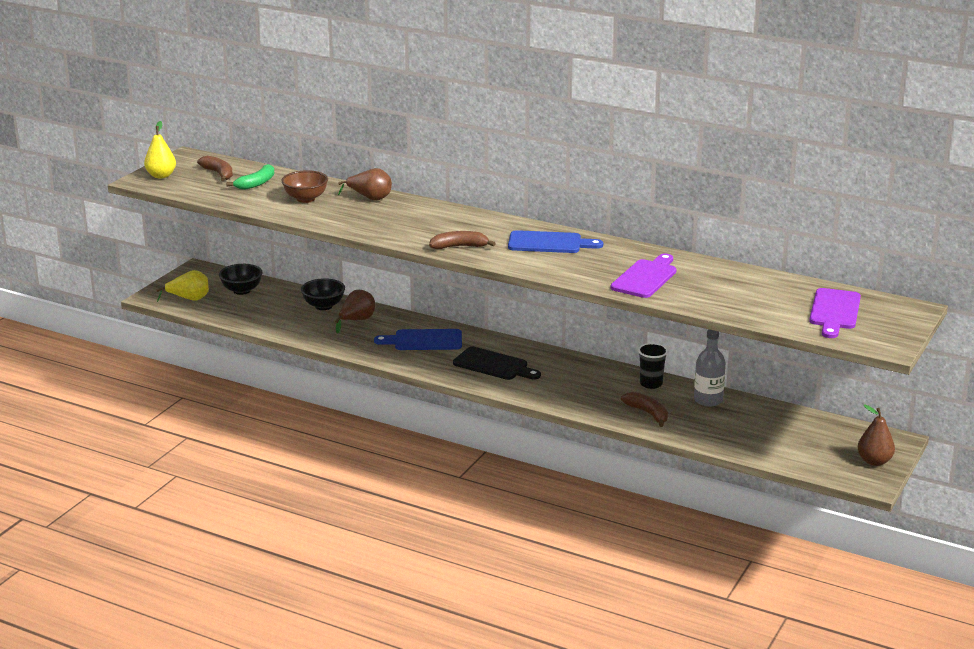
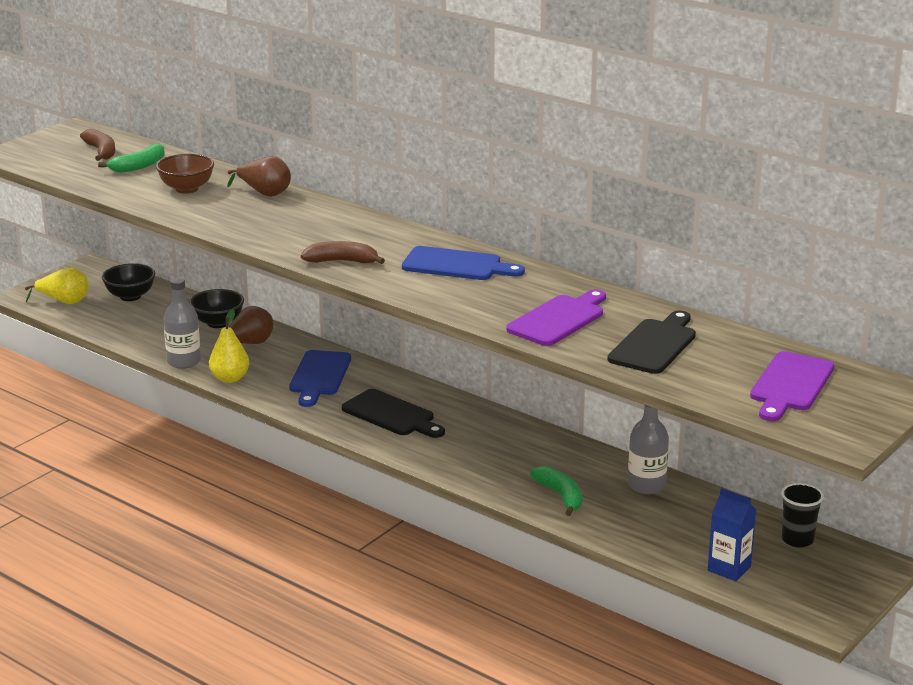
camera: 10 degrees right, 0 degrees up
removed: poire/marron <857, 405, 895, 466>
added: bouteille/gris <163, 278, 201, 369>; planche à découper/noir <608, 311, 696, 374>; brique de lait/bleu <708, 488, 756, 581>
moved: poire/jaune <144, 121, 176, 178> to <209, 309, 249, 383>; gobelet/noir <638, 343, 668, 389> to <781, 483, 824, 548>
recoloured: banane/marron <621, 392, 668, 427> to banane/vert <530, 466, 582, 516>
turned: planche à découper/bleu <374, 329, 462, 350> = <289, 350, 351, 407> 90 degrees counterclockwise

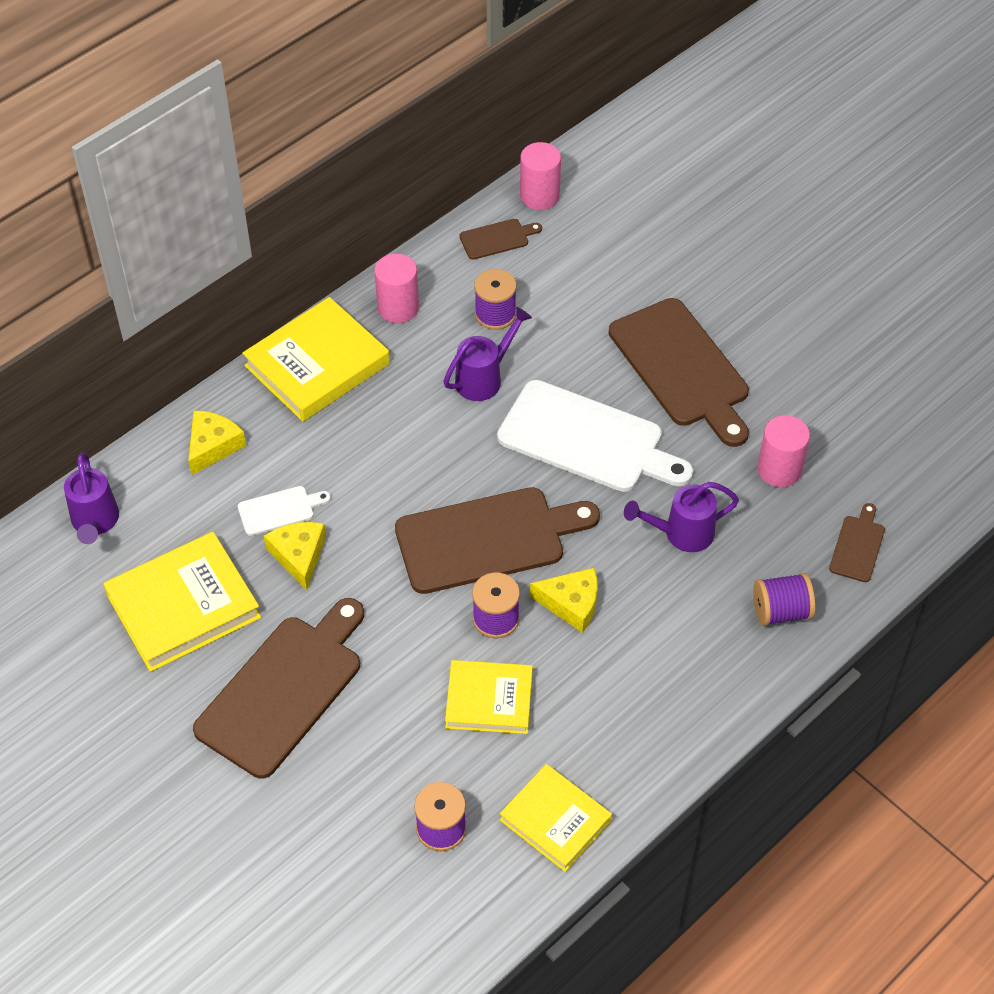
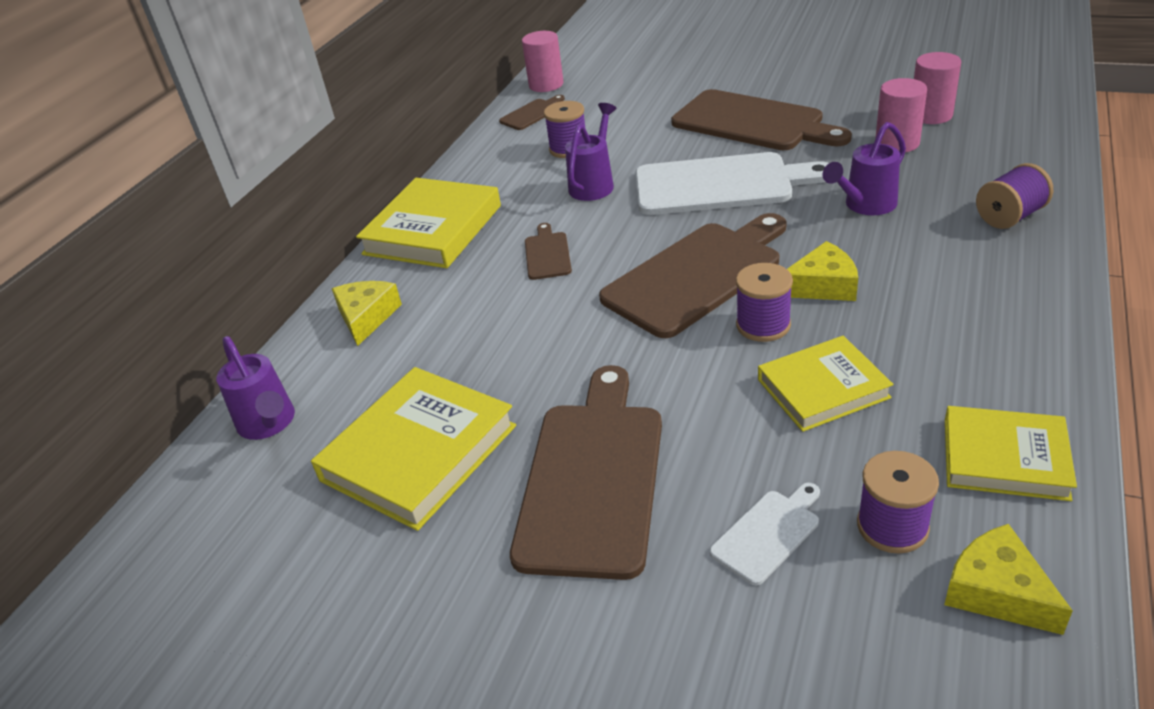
camera: 20 degrees left, 15 degrees down
moved: planche à découper/blanc <238, 486, 331, 536> to <710, 483, 820, 585>; fromage/jaune <264, 522, 326, 590> to <944, 524, 1073, 635>; cylindre/rose <374, 254, 419, 323> to <914, 52, 961, 124>; planche à découper/marron <829, 503, 885, 582> to <525, 223, 572, 280>

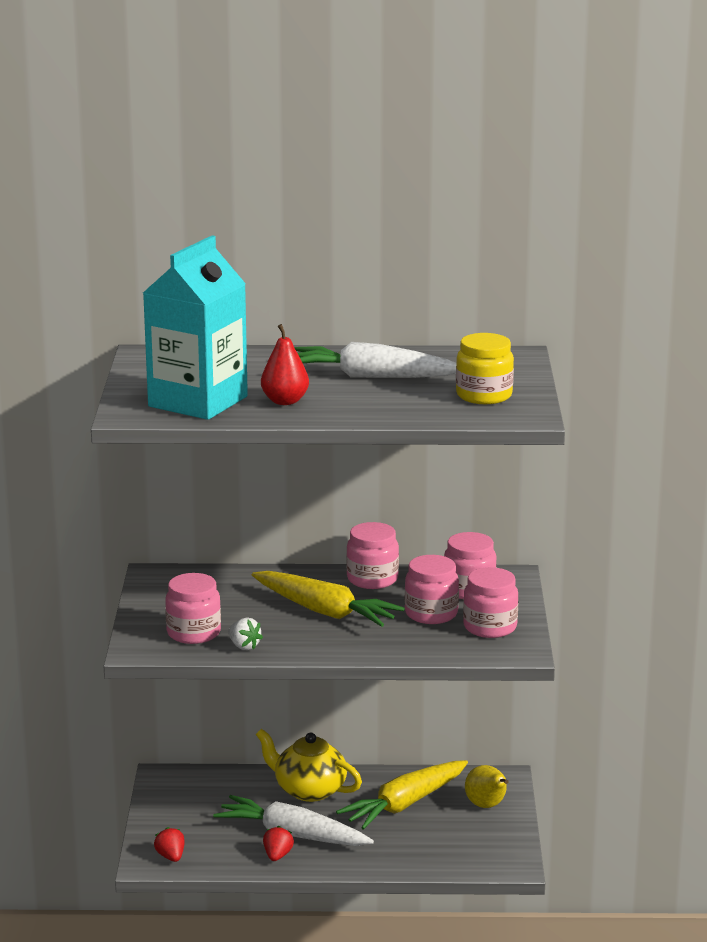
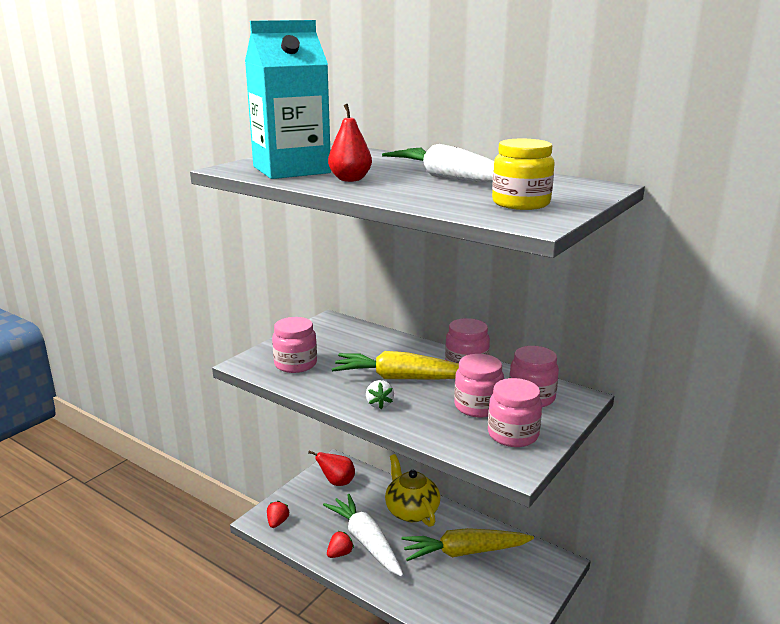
camera: 35 degrees right, 0 degrees up
removed: poire/jaune <465, 765, 508, 808>
added: poire/rouge <308, 450, 355, 486>
moved: fraise/blanc <228, 618, 263, 650> to <366, 380, 394, 409>
turned: carotte/jaune <252, 571, 405, 627> = <332, 351, 459, 380> 120 degrees clockwise

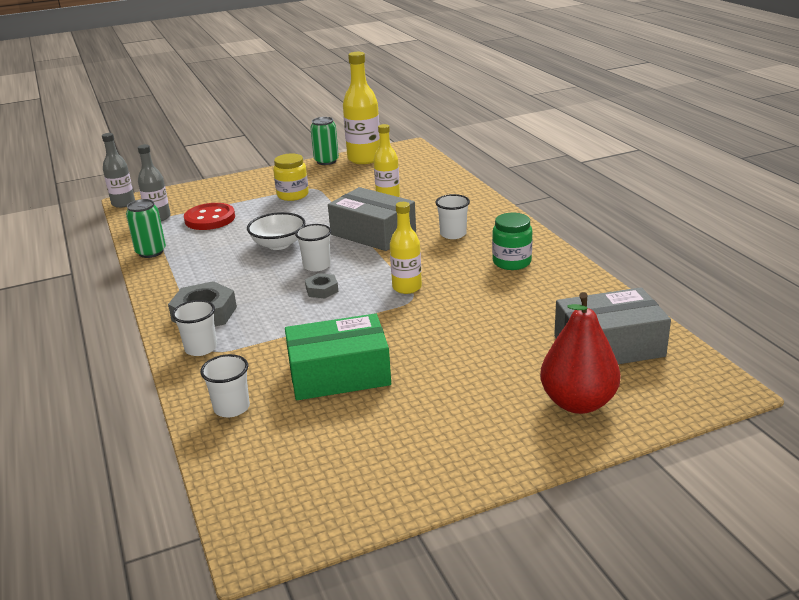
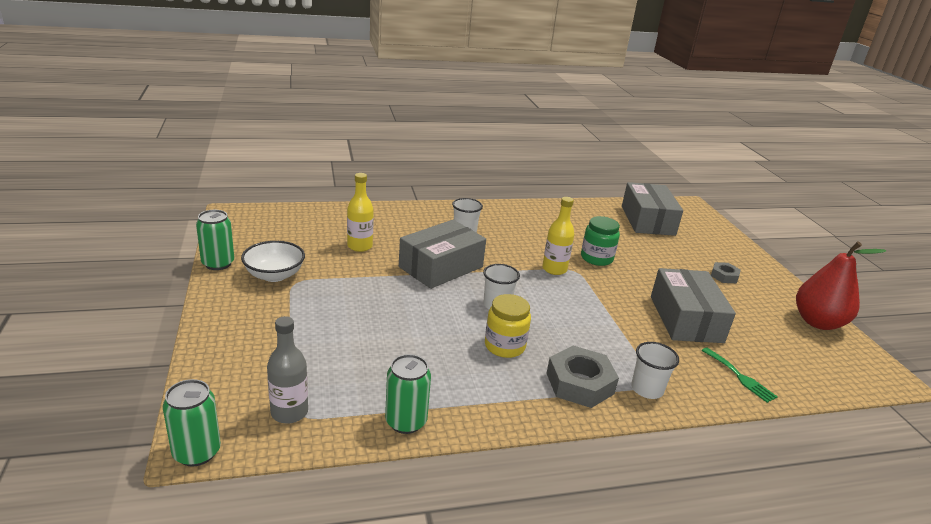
camera: 85 degrees left, 0 degrees up
removed: bouton/rouge <184, 203, 235, 230>; bouteille/jaune <343, 52, 380, 164>
moved: bol/blanc <247, 212, 305, 250> to <241, 241, 305, 282>; bocal/jaune <273, 154, 309, 201> to <485, 294, 531, 358>; écrou/gris <305, 273, 339, 298> to <711, 262, 741, 283>; bocal/vert <492, 213, 532, 270> to <581, 216, 620, 266>; poire/rouge <540, 292, 621, 414> to <796, 241, 886, 330>
replaced: bouteille/gris <102, 133, 135, 208> to canette/vert <163, 379, 221, 466>; gobelet/blanc <200, 354, 250, 417> to fourchette/vert <701, 347, 778, 403>
recoloured: boîte/vert <285, 313, 391, 400> to boîte/gris <651, 268, 736, 343>

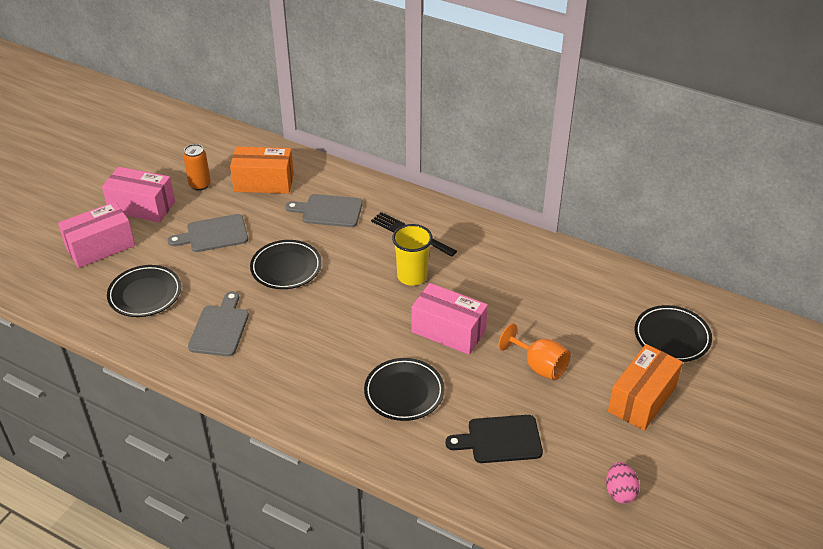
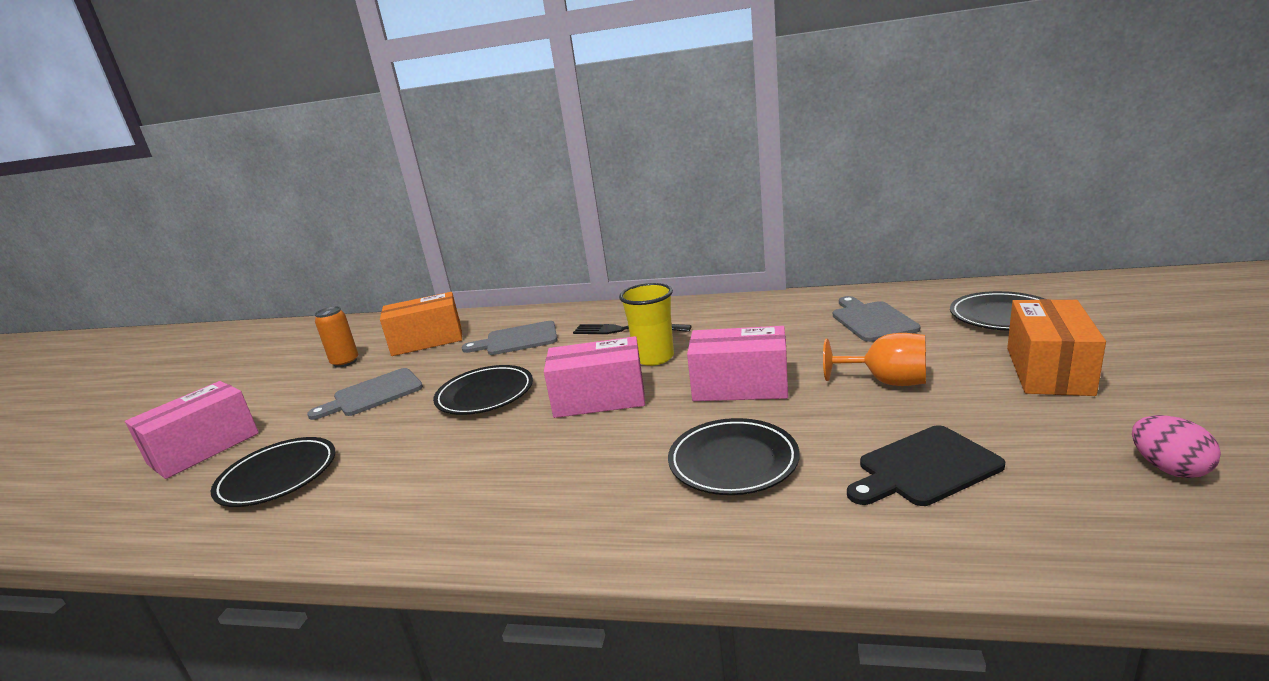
camera: 15 degrees left, 20 degrees down
moved: boîte/rose <102, 167, 175, 222> to <544, 336, 645, 418>; planche à découper/gris <188, 291, 249, 356> to <833, 296, 920, 342>

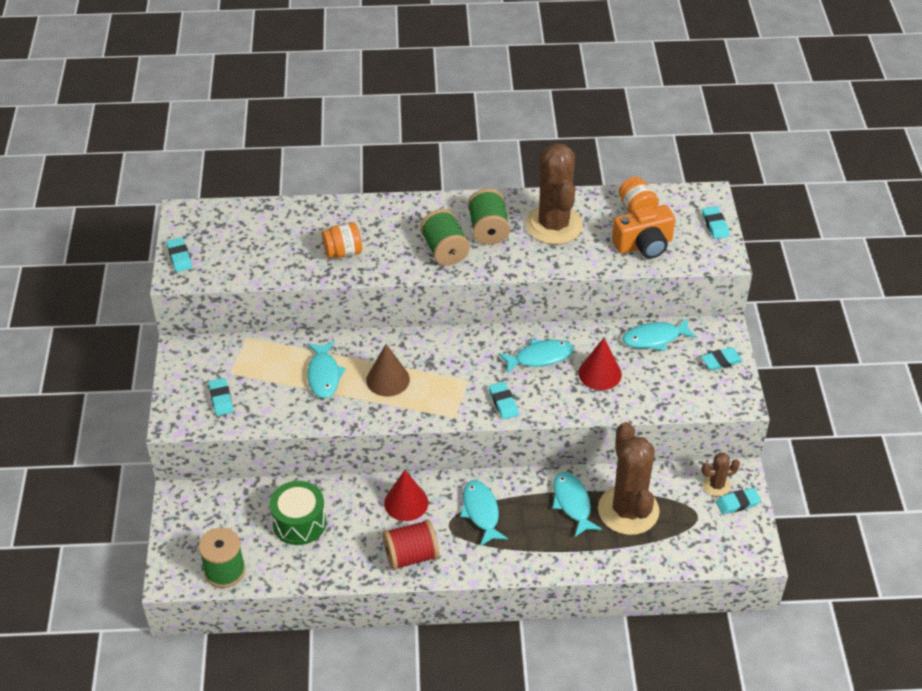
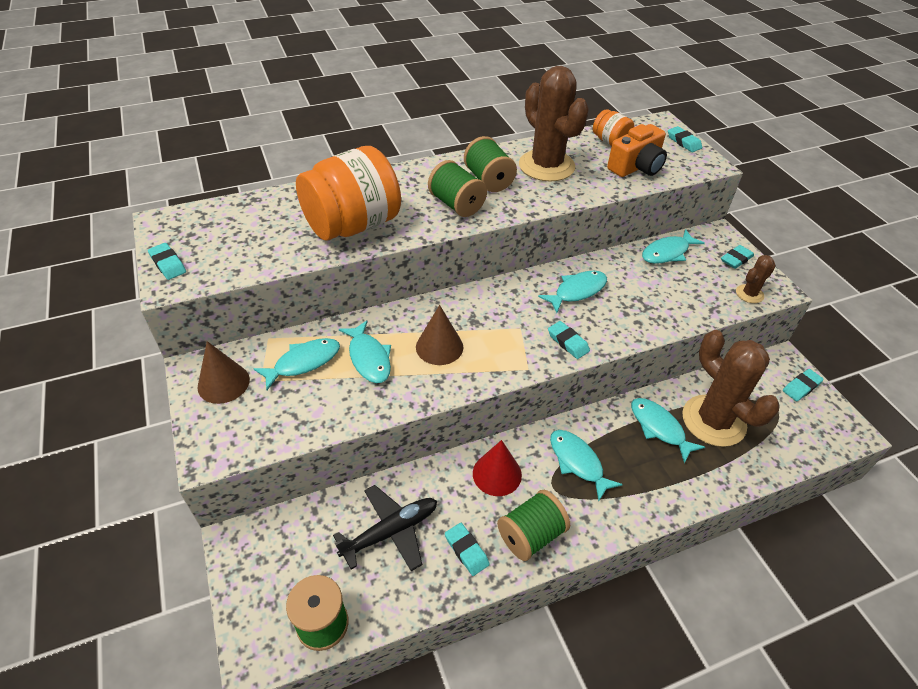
camera: 20 degrees left, 0 degrees up
removed: cône/rouge <578, 338, 622, 390>
added: cône/marron <197, 341, 250, 404>; poisson/turquoise <253, 338, 340, 390>
moved: gomme/turquoise <208, 378, 233, 416> to <445, 523, 490, 576>; cactus/marron <702, 452, 740, 496> to <736, 255, 776, 303>
replaced: tambour/vert <270, 481, 326, 545> to avion/noir <333, 485, 437, 571>
recoloured: bobine/rouge <383, 519, 439, 570> to bobine/vert <497, 490, 570, 561>
resized: bocal/orange <322, 222, 362, 258> = <296, 146, 401, 241> x2.12

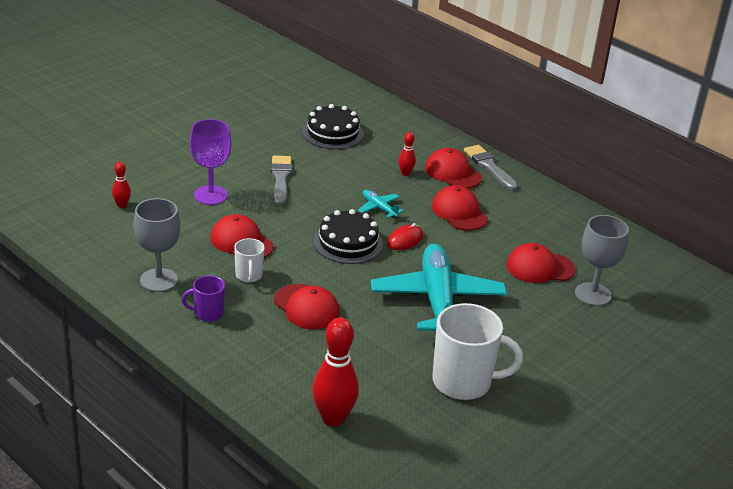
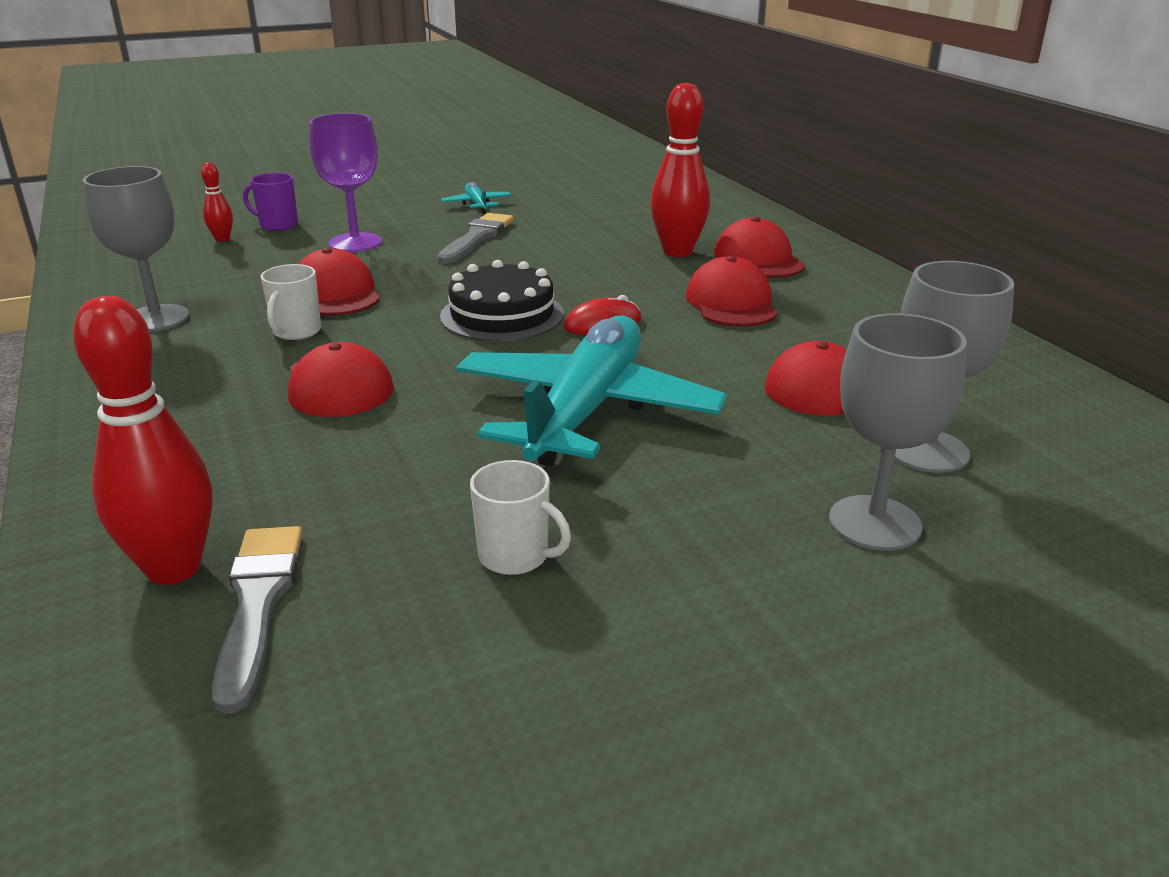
camera: 25 degrees right, 5 degrees down
removed: gâteau/noir <302, 104, 364, 149>
added: verre à pied/gris <829, 313, 967, 551>
moved: tasse/violet <182, 275, 225, 322> to <243, 172, 298, 231>; avion/turquoise <358, 190, 404, 218> to <441, 182, 512, 213>; pinceau/gris <464, 145, 518, 191> to <212, 526, 303, 714>
resized: quille/rouge <398, 132, 416, 176> = <650, 83, 710, 257> x2.04; tasse/blanc <432, 303, 523, 400> = <470, 460, 571, 575> x0.51

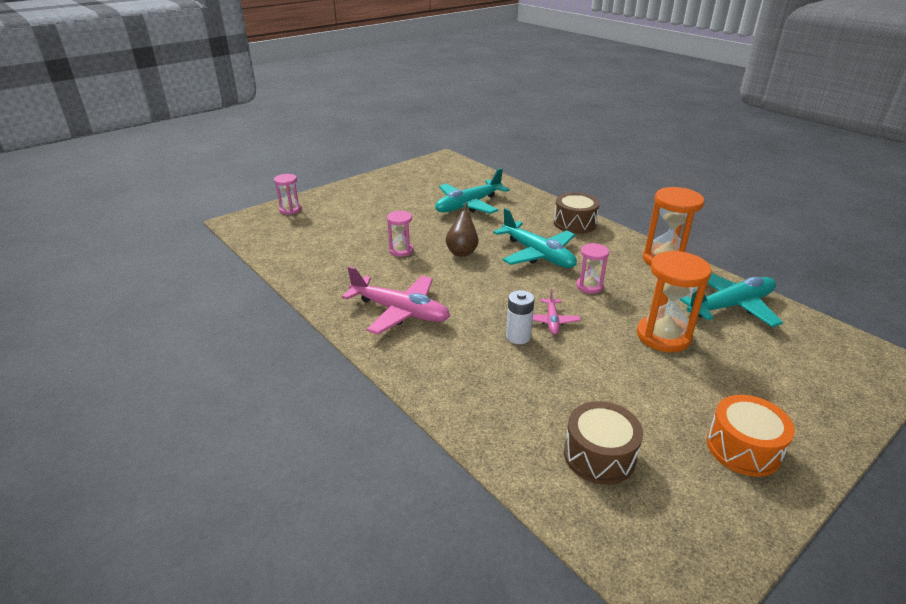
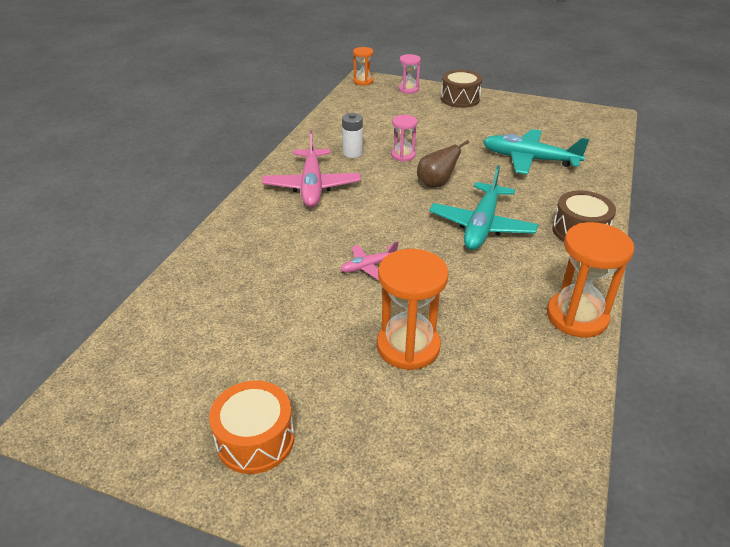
camera: 60 degrees right, 5 degrees up
removed: sablier/rose <576, 243, 609, 294>; avion/turquoise <679, 273, 783, 327>
added: sablier/orange <353, 47, 373, 86>
moved: pile/blanc <506, 290, 534, 344> to <342, 113, 363, 158>; tambour/marron <564, 401, 643, 485> to <441, 70, 482, 108>

